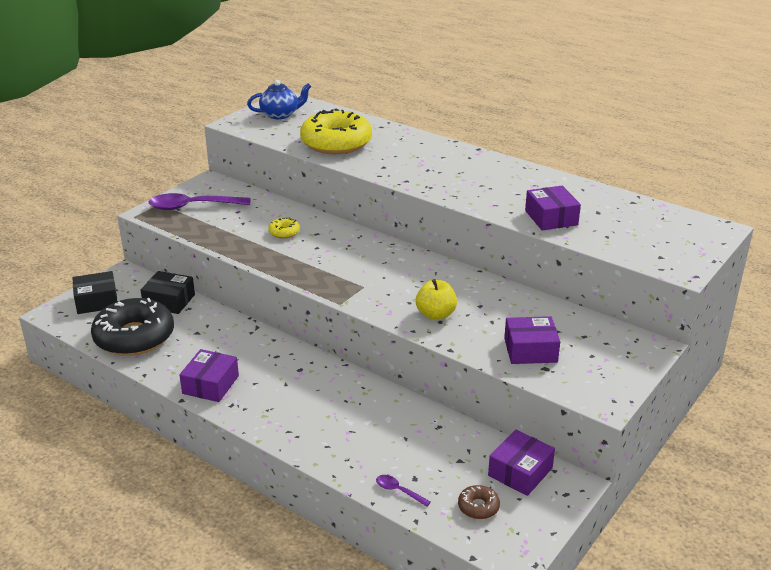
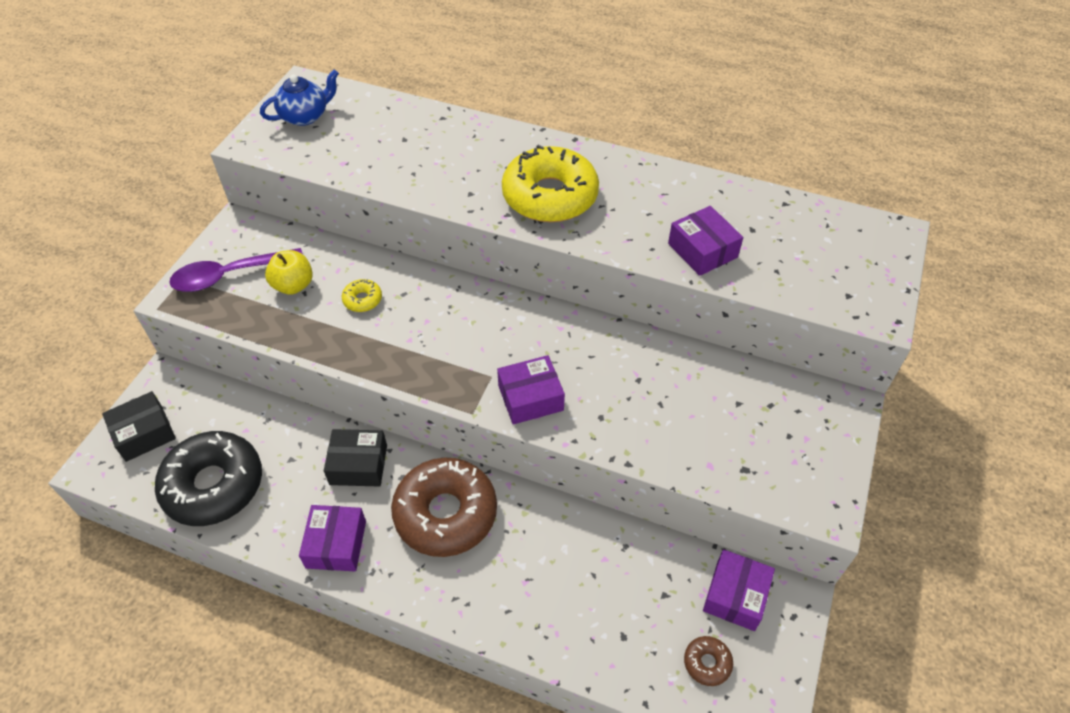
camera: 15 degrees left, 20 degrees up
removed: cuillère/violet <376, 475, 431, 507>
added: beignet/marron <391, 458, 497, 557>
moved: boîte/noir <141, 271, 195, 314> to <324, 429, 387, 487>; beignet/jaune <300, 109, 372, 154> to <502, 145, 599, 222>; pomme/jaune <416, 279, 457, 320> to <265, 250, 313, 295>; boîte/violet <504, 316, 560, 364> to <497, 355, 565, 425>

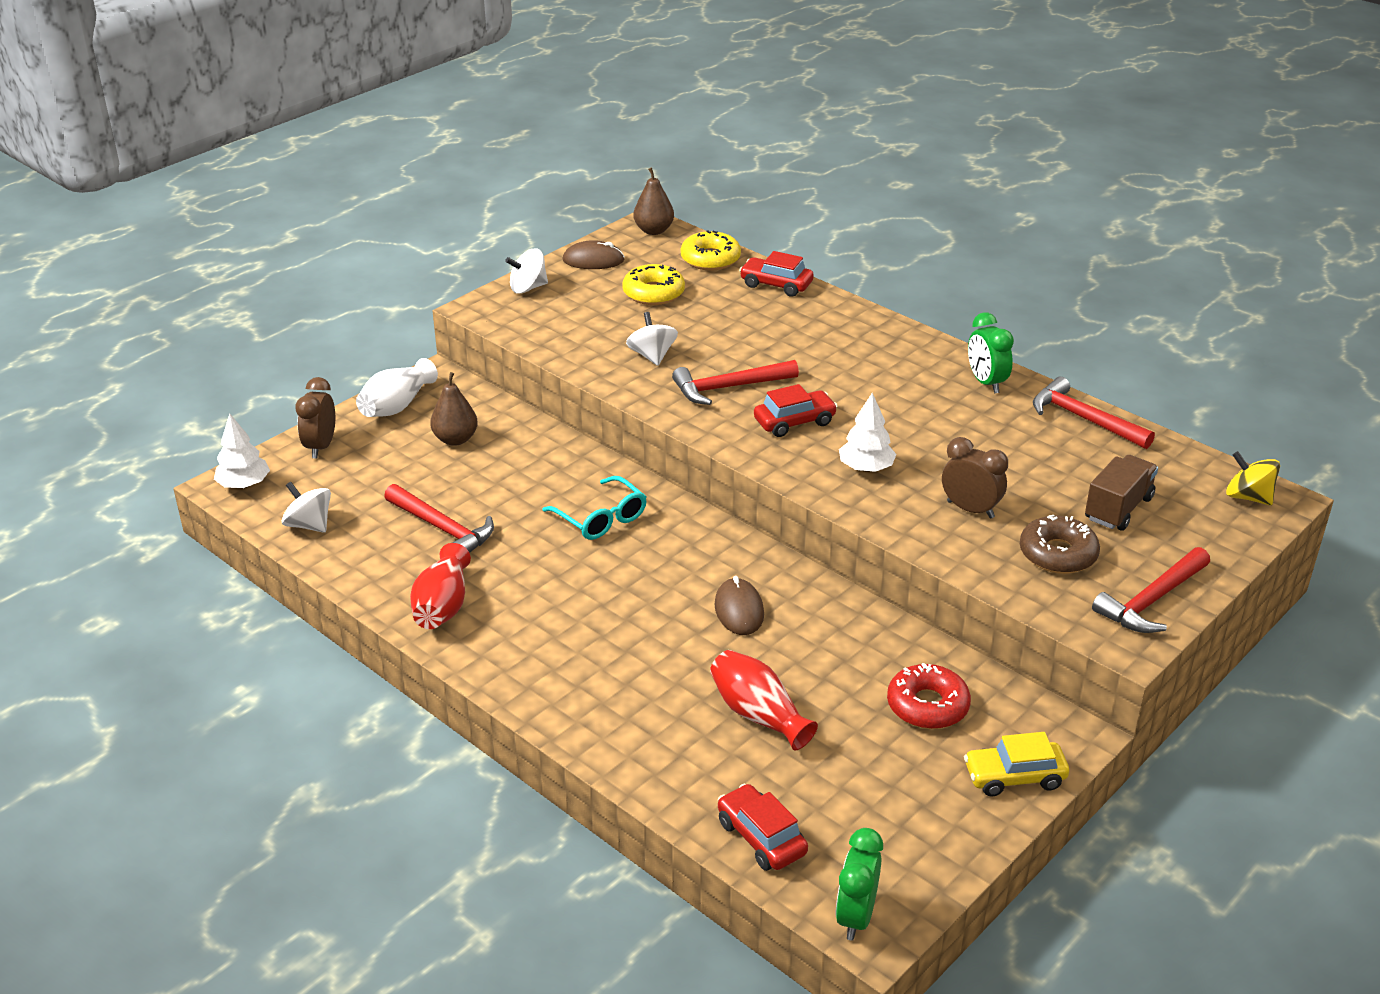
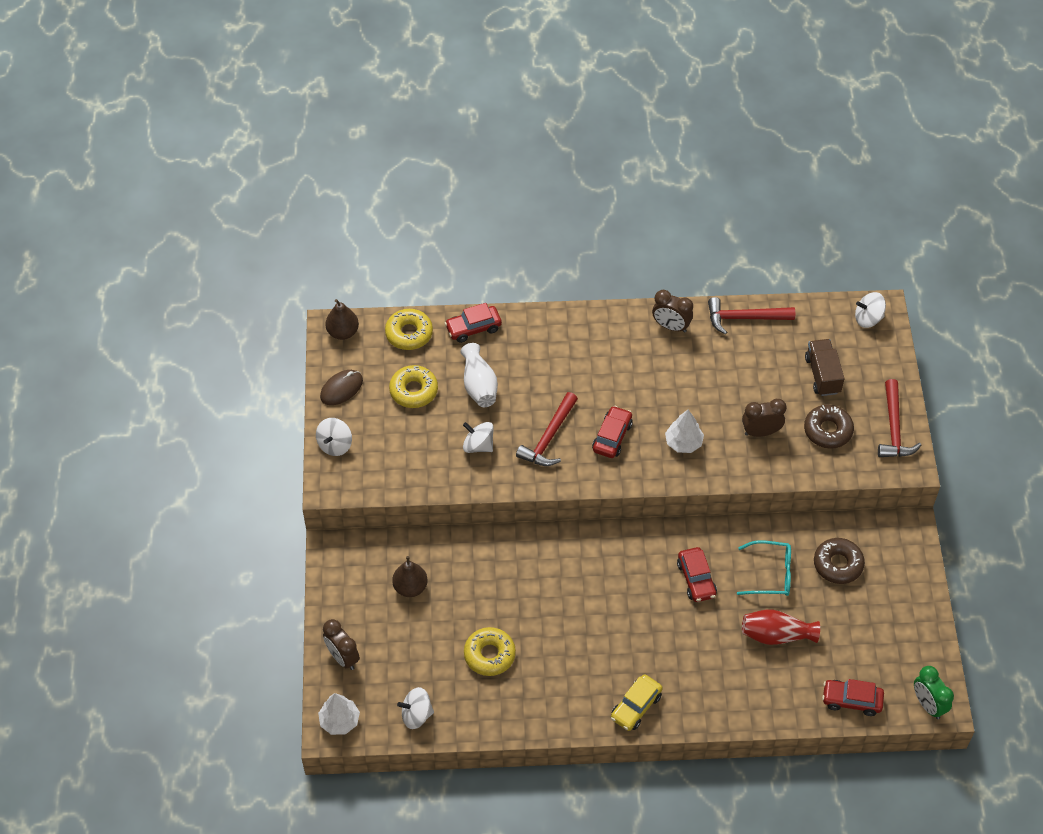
camera: 45 degrees left, 20 degrees up
removed: vase/rouge <410, 543, 471, 629>
moved: vase/blanc <356, 358, 438, 417> to <460, 343, 498, 407>; lunettes/turquoise <542, 476, 647, 540> to <737, 540, 791, 596>; voiture/jaune <964, 732, 1069, 796> to <611, 674, 663, 731>
replaced: marteau/rouge <384, 484, 494, 553> to beignet/jaune <464, 627, 516, 676>; souris/marron <714, 576, 764, 635> to voiture/rouge <677, 547, 717, 602>
recoloured: beignet/rouge <887, 663, 971, 729> to beignet/marron <814, 538, 865, 584>; réveil/vert <968, 312, 1014, 394> to réveil/marron <652, 290, 693, 333>; toupie/jaune <1226, 451, 1280, 505> to toupie/blanc <855, 292, 886, 328>

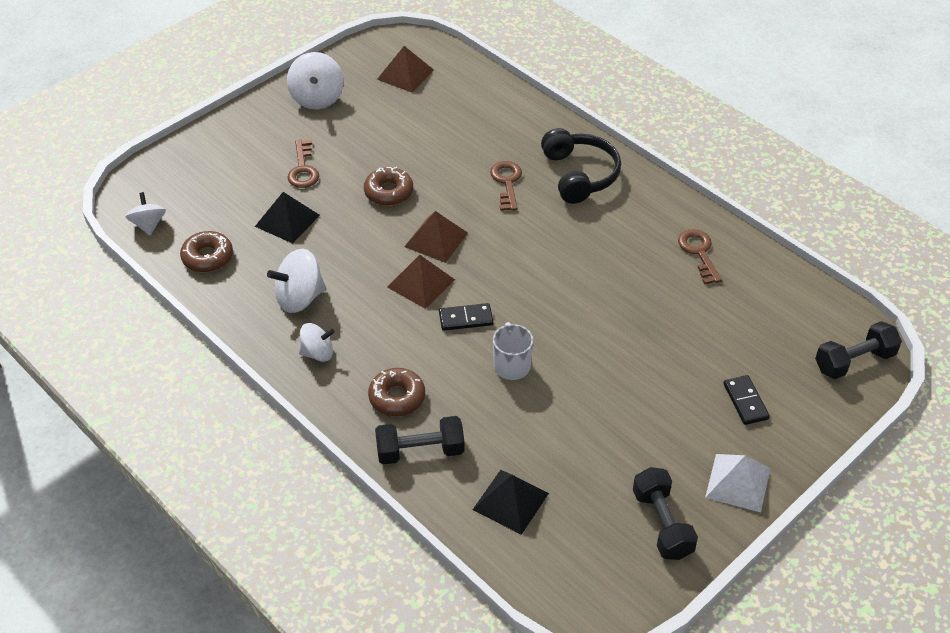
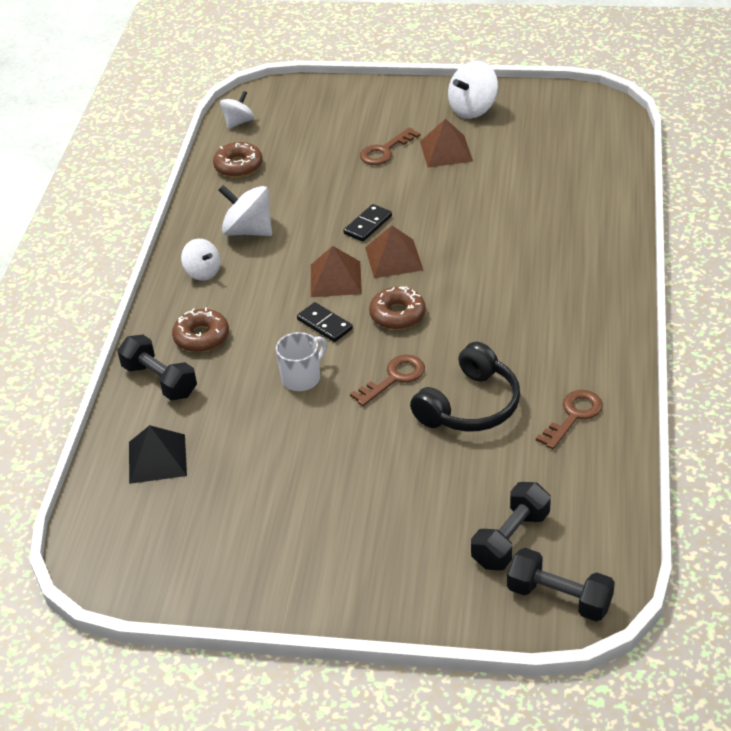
camera: 55 degrees right, 5 degrees down
removed: pyramide/noir <255, 192, 320, 244>; pyramide/blanc <705, 454, 770, 513>
moved: beignet/marron <364, 167, 413, 206> to <369, 286, 426, 330>; pyramide/marron <377, 46, 434, 93> to <420, 119, 473, 168>; clé/marron <490, 161, 522, 211> to <350, 355, 425, 406>; casque audio/noir <541, 128, 621, 204> to <410, 342, 520, 432>; haltère/noir <633, 467, 698, 560> to <471, 482, 551, 571>; domino/noir <723, 375, 770, 425> to <343, 204, 392, 242>

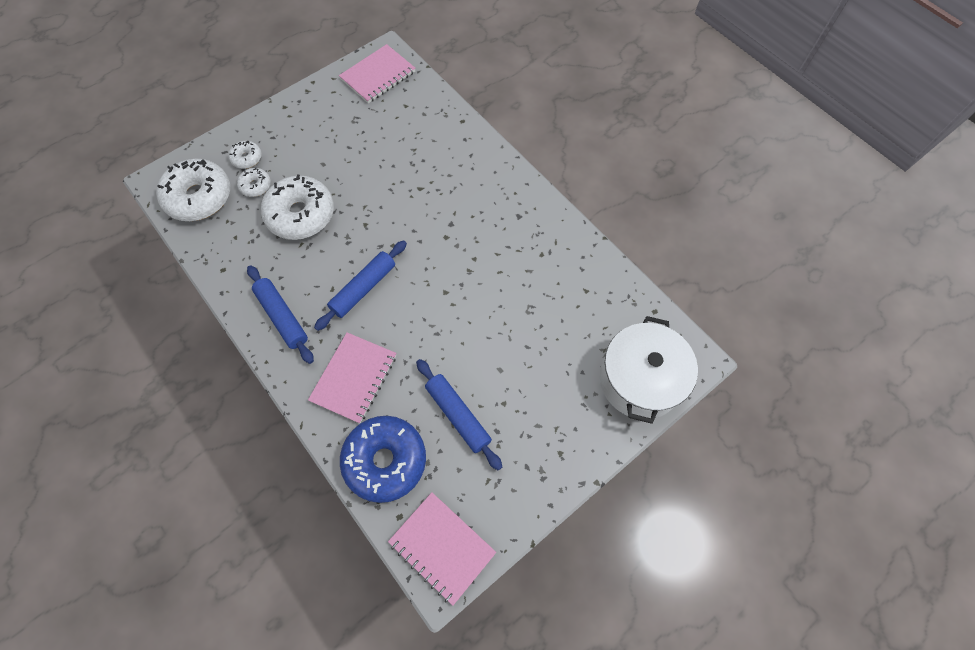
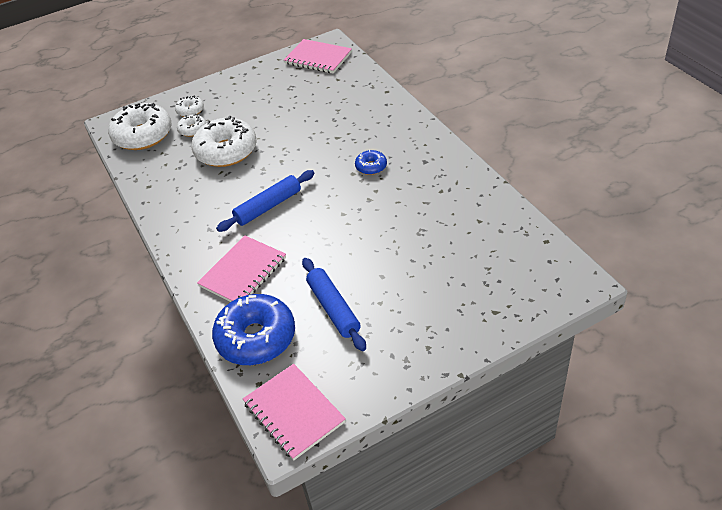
camera: 15 degrees right, 20 degrees down
removed: rouleau à pâtisserie/bleu <247, 265, 314, 364>; marmite/blanc <600, 316, 698, 424>
added: beignet/bleu <355, 150, 387, 175>
turned: carnet/rose <339, 44, 416, 103> = <284, 39, 352, 74> 60 degrees clockwise

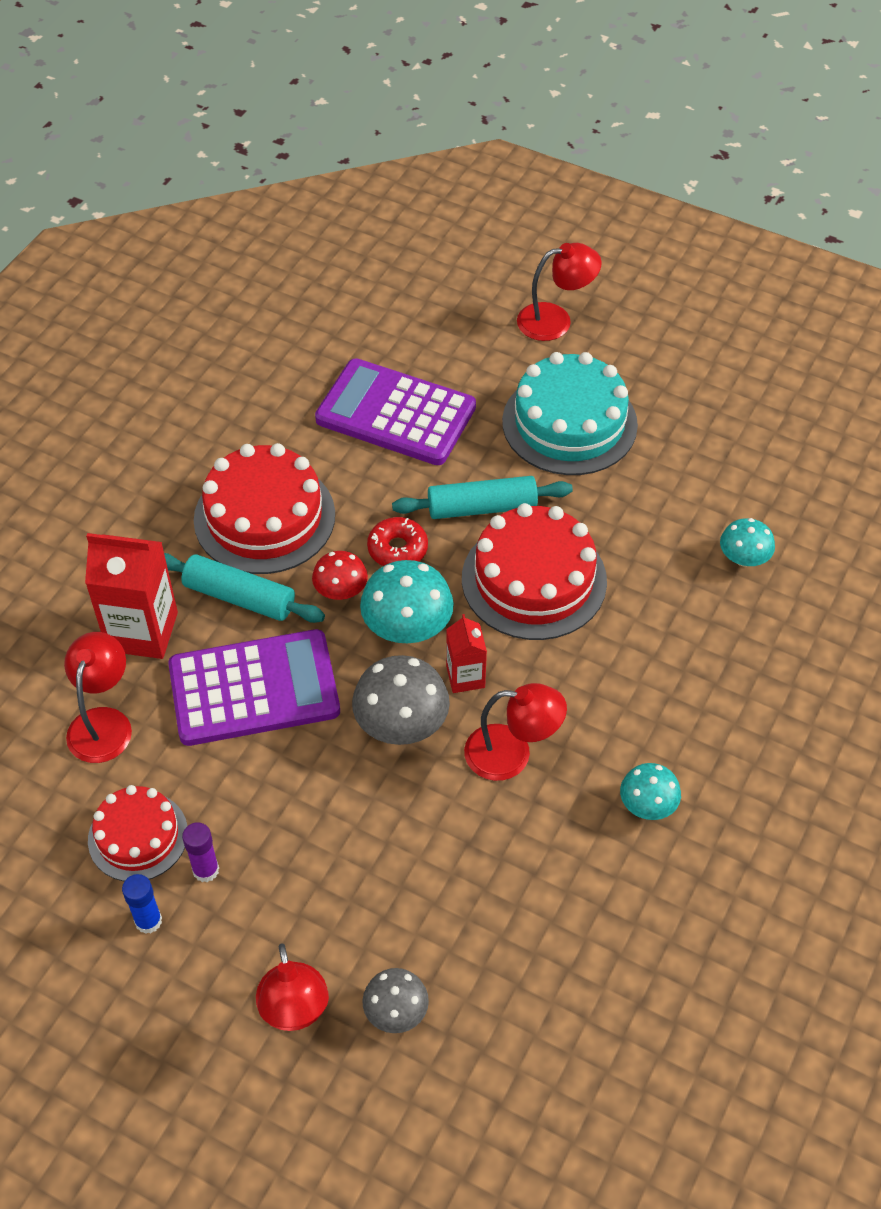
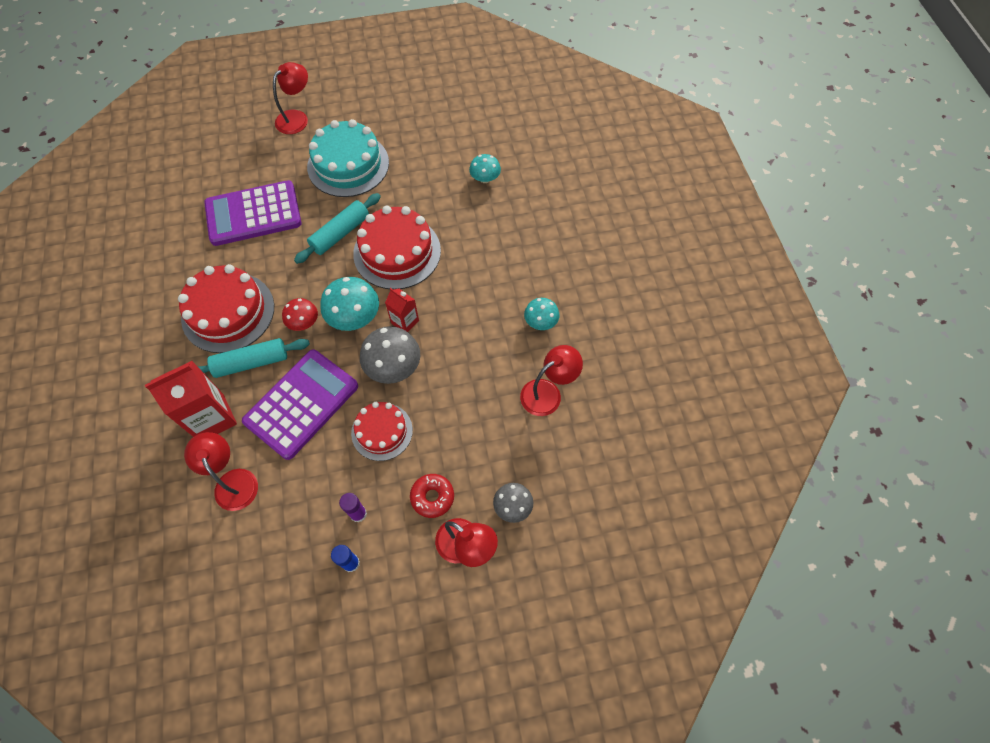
camera: 40 degrees left, 10 degrees up
moved: gâteau/rouge <88, 785, 187, 881> to <351, 402, 413, 461>; beignet/rouge <367, 517, 428, 566> to <410, 474, 454, 518>; lampe/rouge <464, 683, 567, 781> to <520, 345, 583, 416>

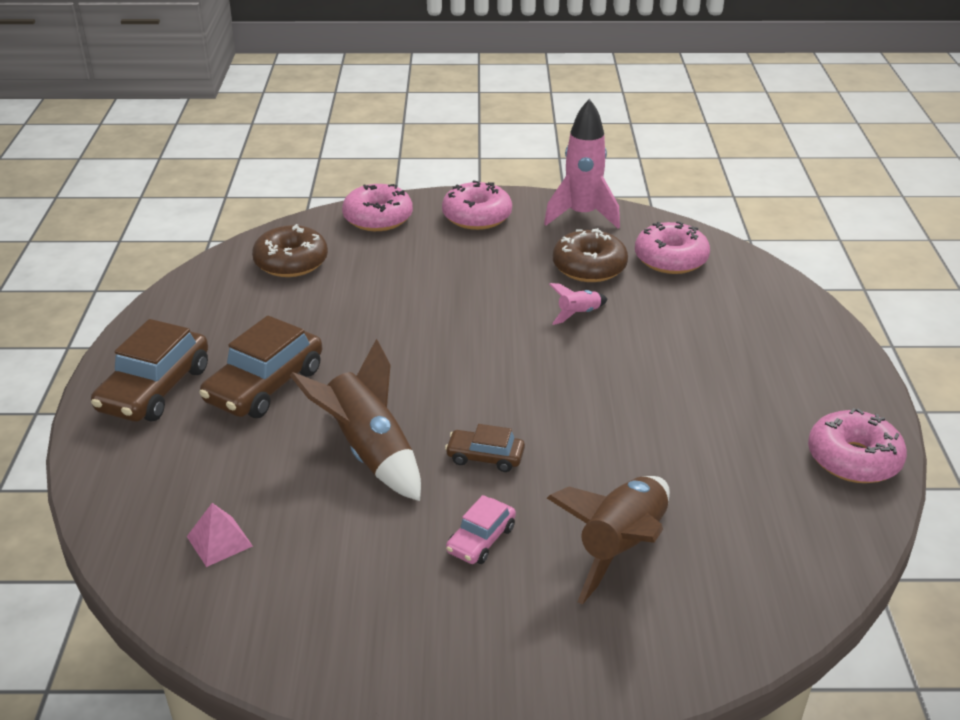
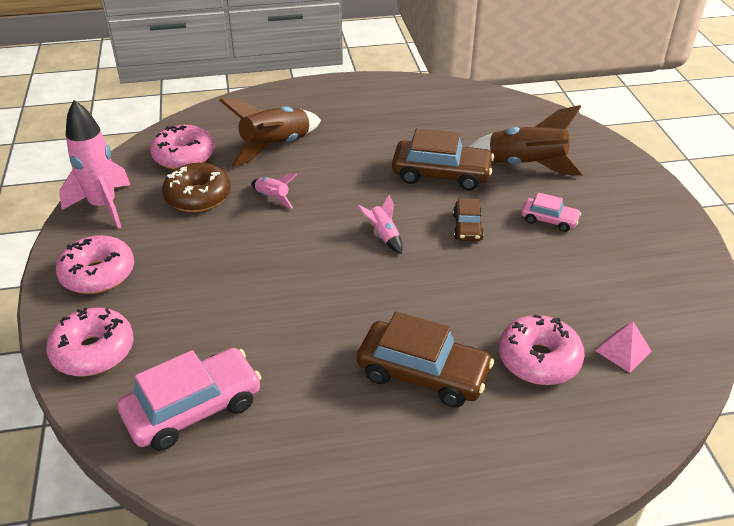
camera: 100 degrees left, 5 degrees up
added: fusée/rose <358, 195, 402, 254>
moved: voiture/marron <91, 319, 208, 422> to <392, 128, 494, 191>; fusée/marron <290, 339, 421, 501> to <219, 98, 321, 167>; beignet/rose <808, 408, 907, 483> to <499, 314, 585, 385>
replaced: beignet/marron <252, 224, 328, 277> to voiture/rose <117, 348, 262, 451>

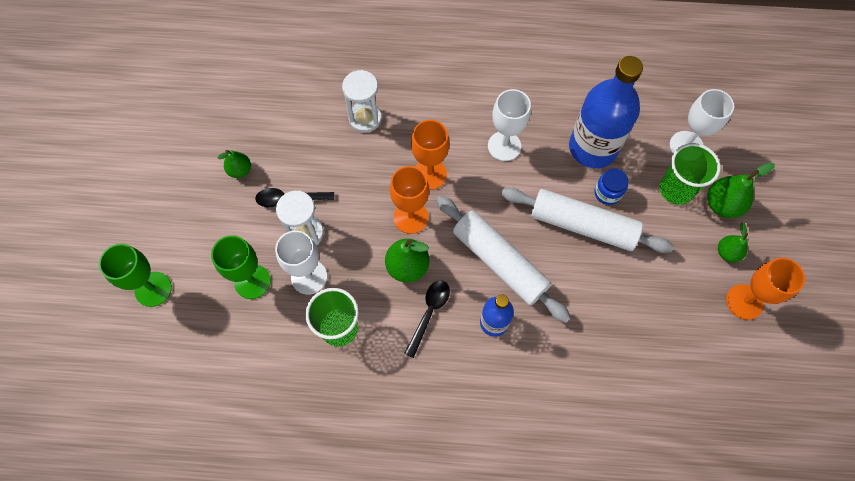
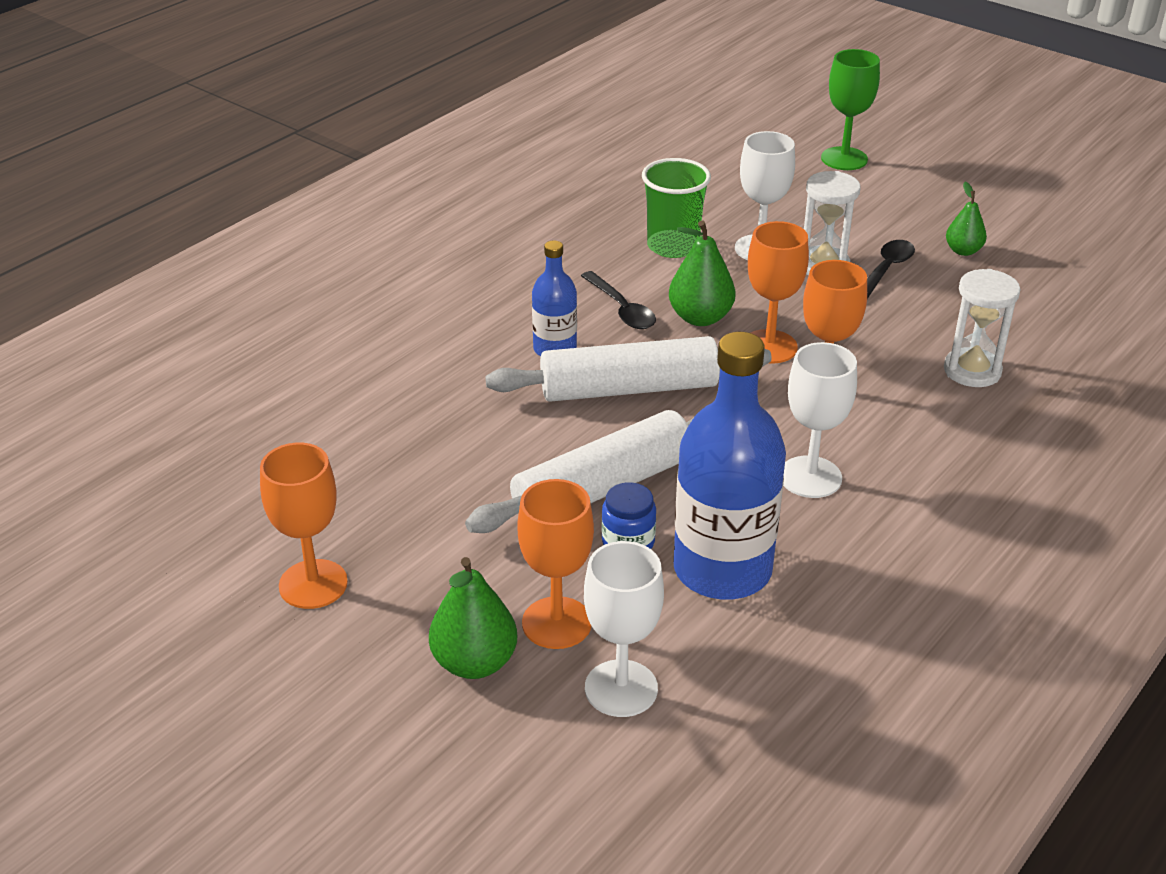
camera: 125 degrees right, 30 degrees down
removed: verre à pied/vert <211, 235, 271, 299>; poire/vert <718, 222, 748, 263>
replaced: gobelet/vert <659, 143, 721, 205> to verre à pied/orange <517, 479, 594, 649>

